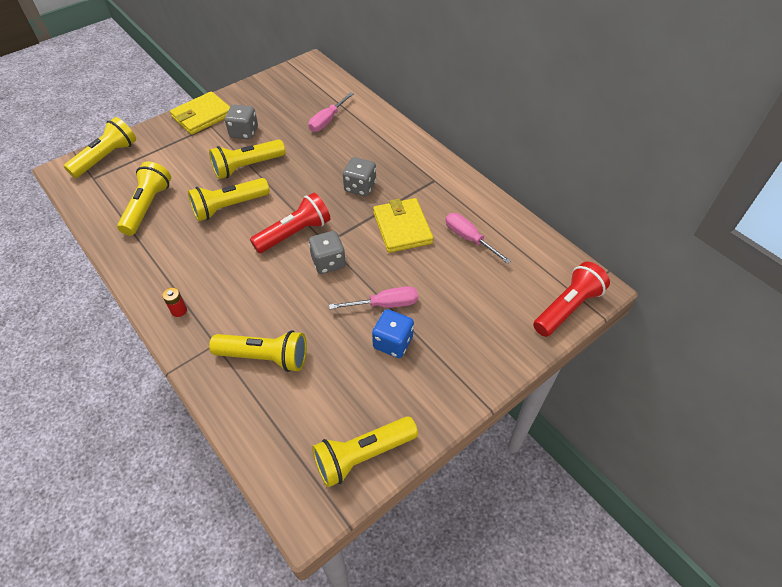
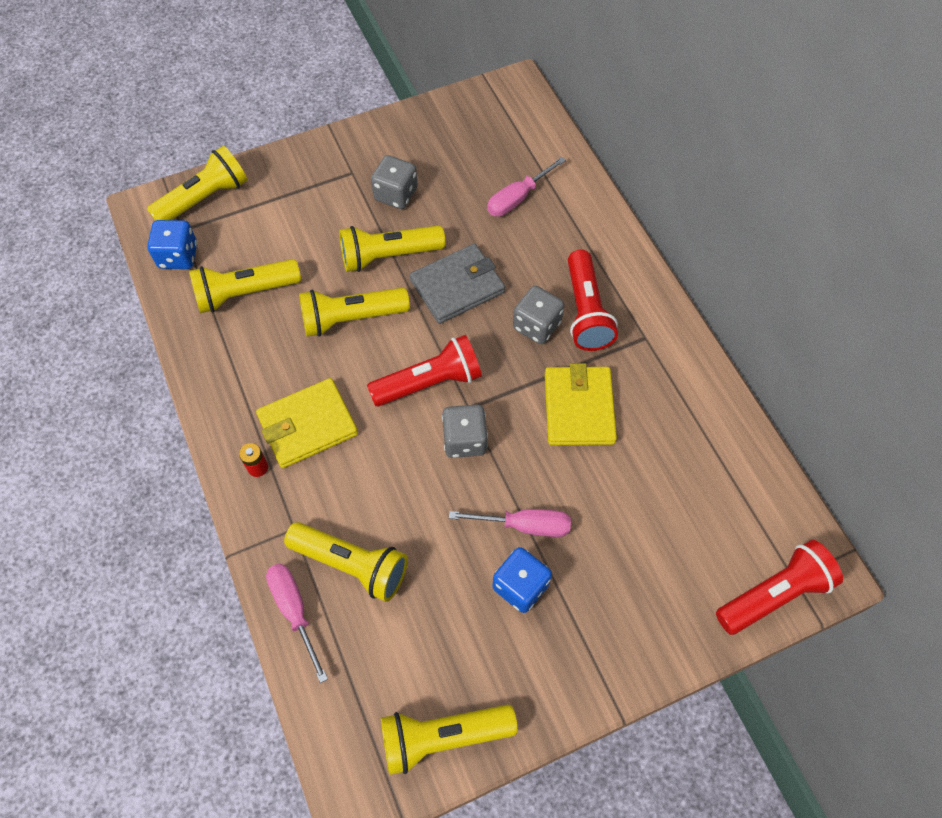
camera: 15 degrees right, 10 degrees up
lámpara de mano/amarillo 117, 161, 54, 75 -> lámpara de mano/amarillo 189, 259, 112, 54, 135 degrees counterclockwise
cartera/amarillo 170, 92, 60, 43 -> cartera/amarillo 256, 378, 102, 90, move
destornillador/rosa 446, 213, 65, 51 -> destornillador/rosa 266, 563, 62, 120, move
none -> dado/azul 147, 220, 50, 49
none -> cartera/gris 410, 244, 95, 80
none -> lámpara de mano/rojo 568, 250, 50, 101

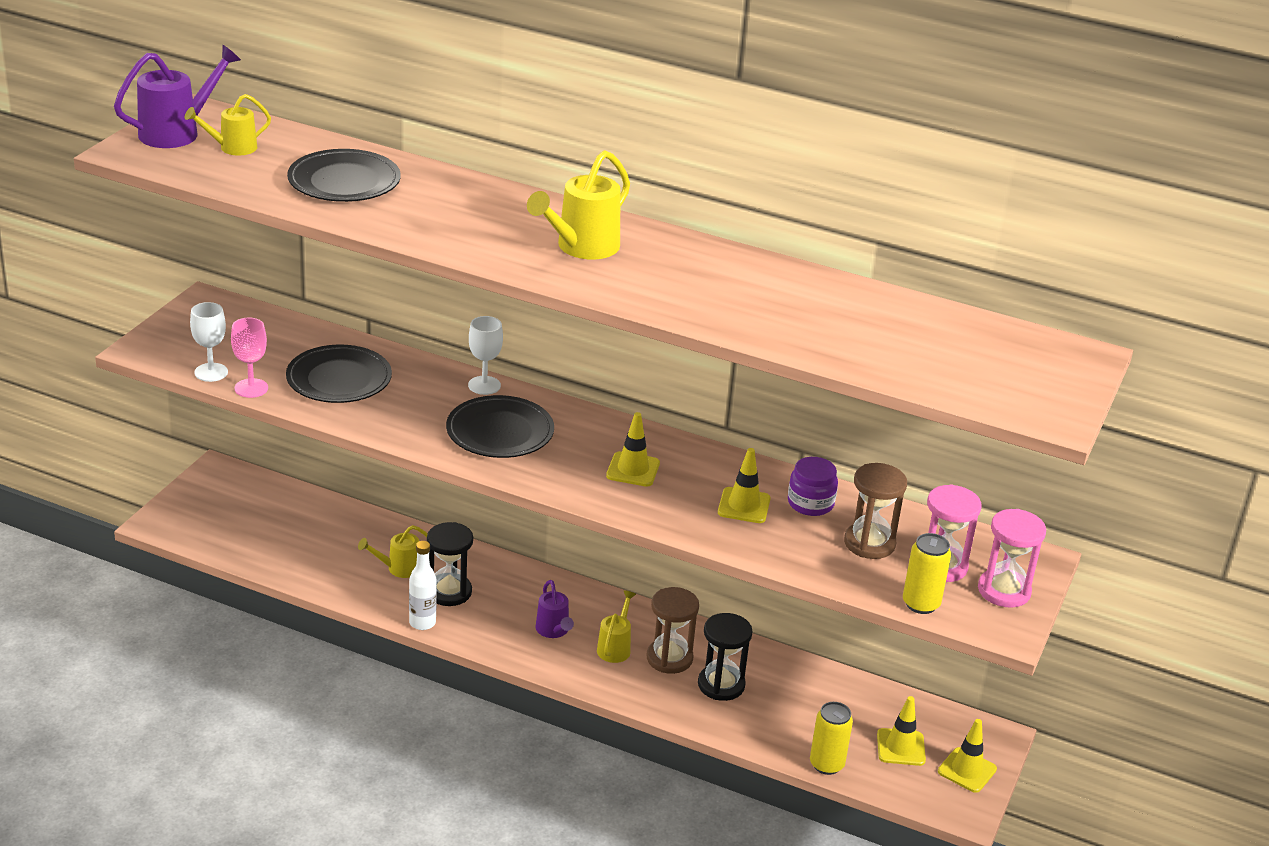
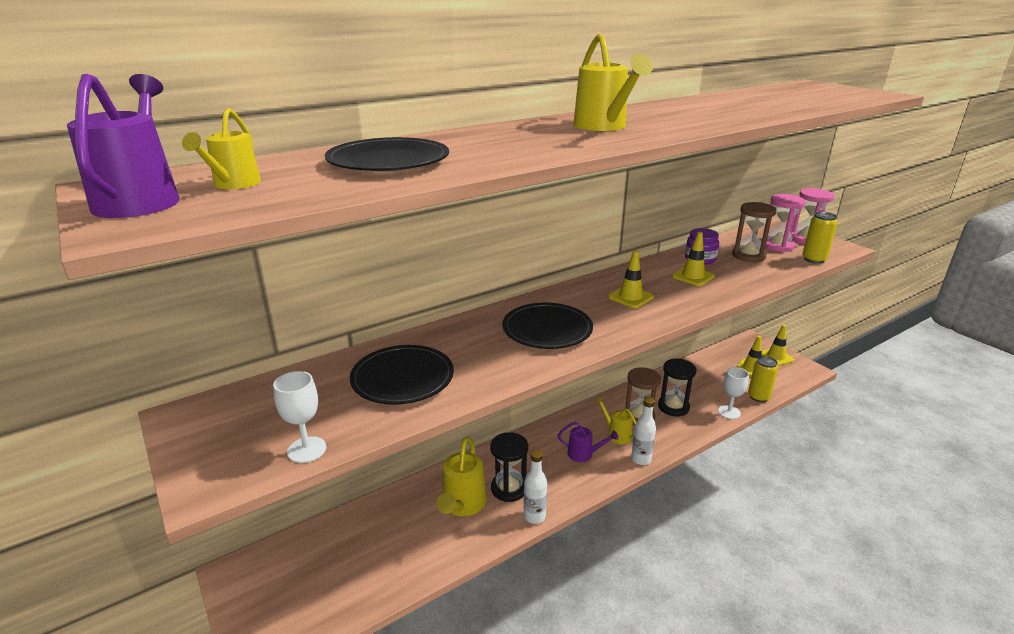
camera: 55 degrees left, 5 degrees down
copa/rosa 231, 318, 37, 80 -> none
regadera/amarillo 358, 525, 70, 53 -> regadera/amarillo 436, 437, 50, 79, x1.63
copa/blanco 468, 316, 35, 79 -> copa/blanco 718, 367, 31, 52, move
none -> botella/blanco 631, 397, 25, 68

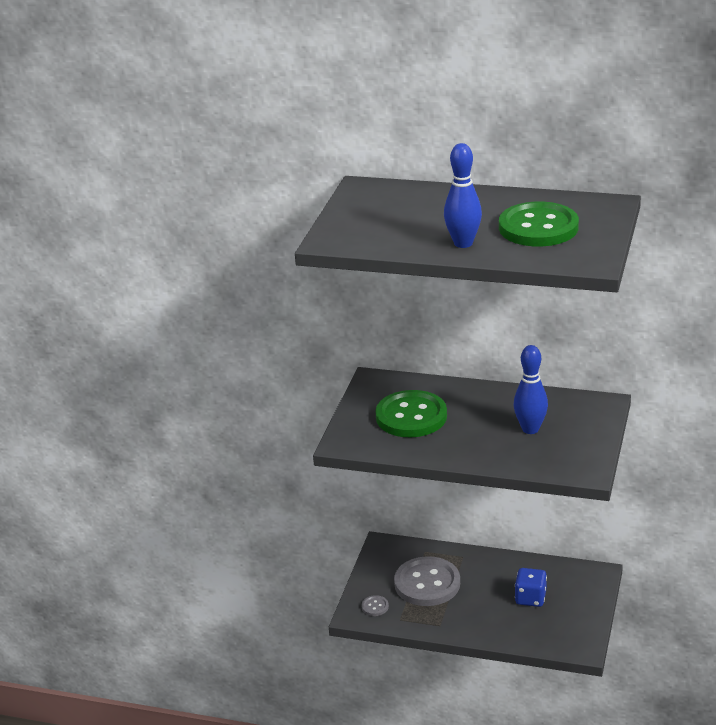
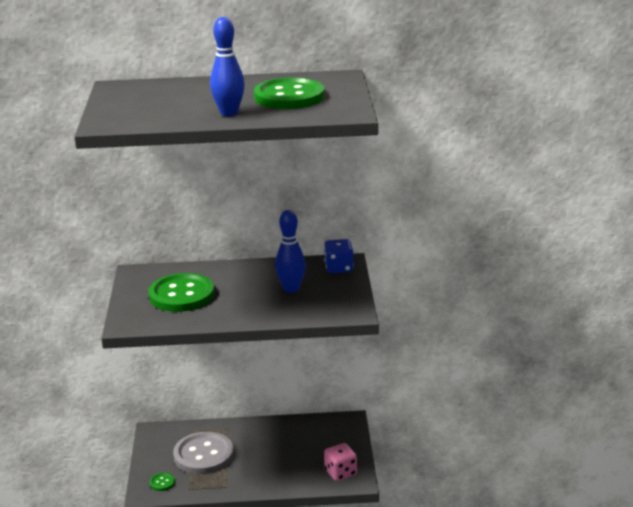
camera: 20 degrees left, 5 degrees down
botón/gris 361, 595, 28, 21 -> botón/verde 150, 473, 25, 18
dado/azul 515, 568, 32, 39 -> dado/azul 324, 239, 30, 34, move
none -> dado/rosa 324, 443, 33, 38

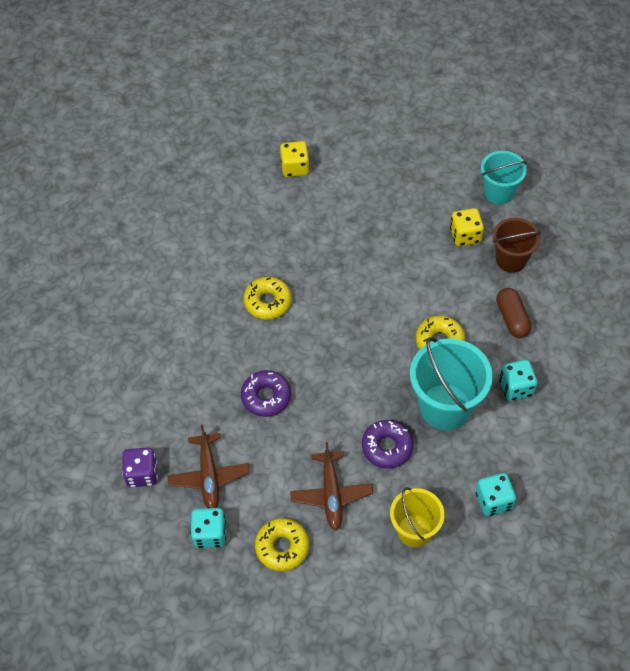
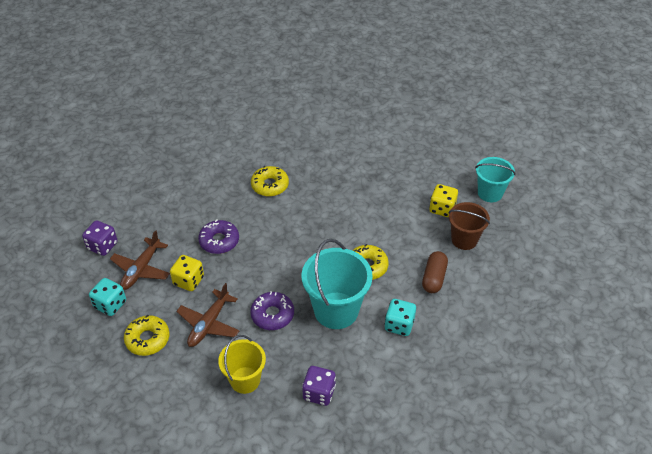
camera: 30 degrees right, 10 degrees down
dado/amarillo 280, 141, 30, 36 -> dado/amarillo 170, 255, 34, 36, move
dado/turquesa 476, 473, 40, 43 -> dado/morado 302, 366, 34, 40

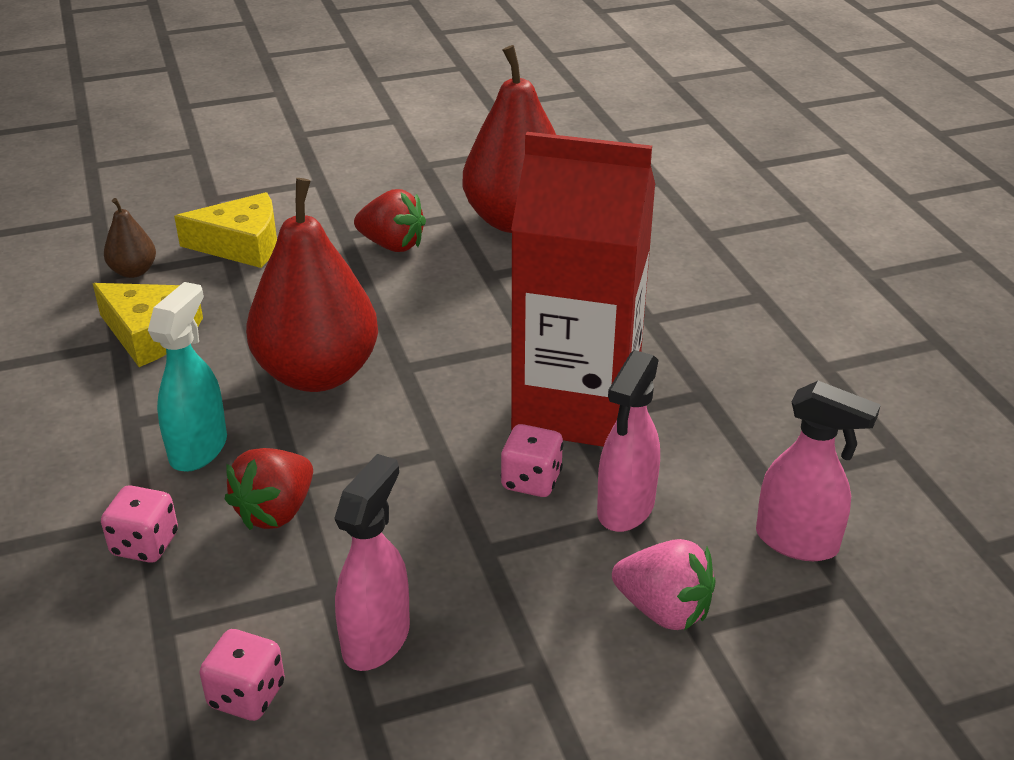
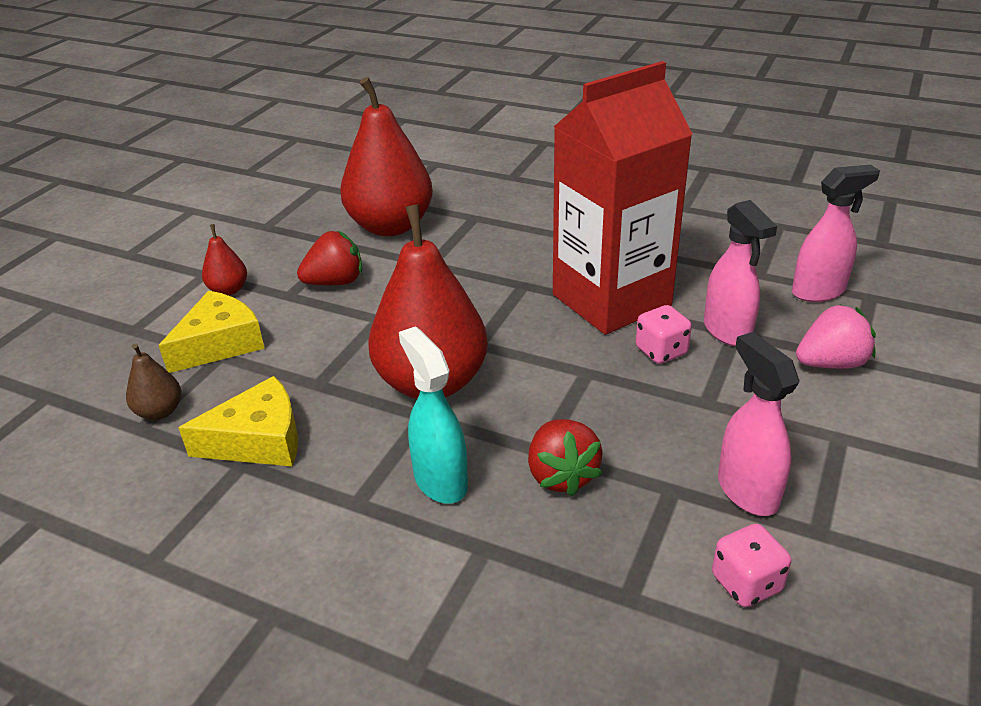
camera: 45 degrees left, 0 degrees up
dado/rosa 101, 485, 77, 78 -> none
none -> pera/rojo 202, 224, 45, 71

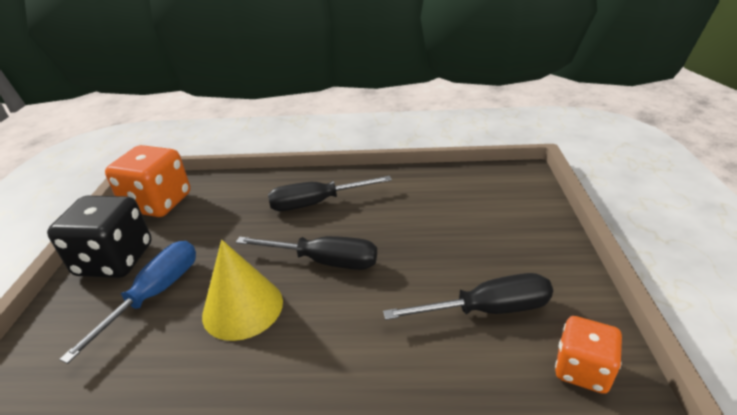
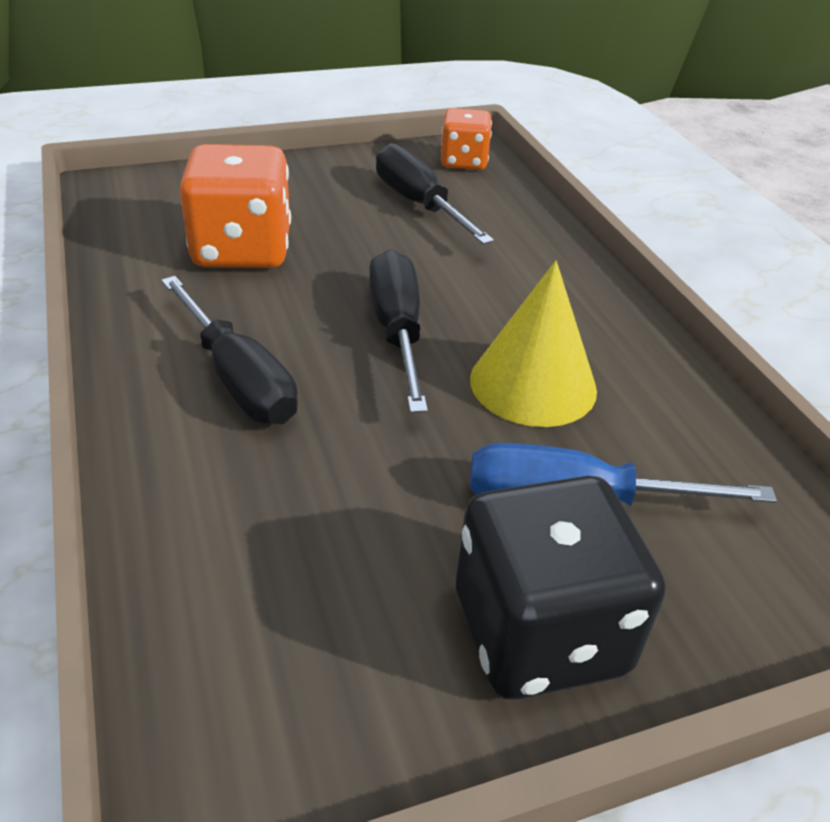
camera: 115 degrees left, 5 degrees up
dado/naranja 105, 145, 85, 72 -> dado/naranja 179, 144, 112, 124, move

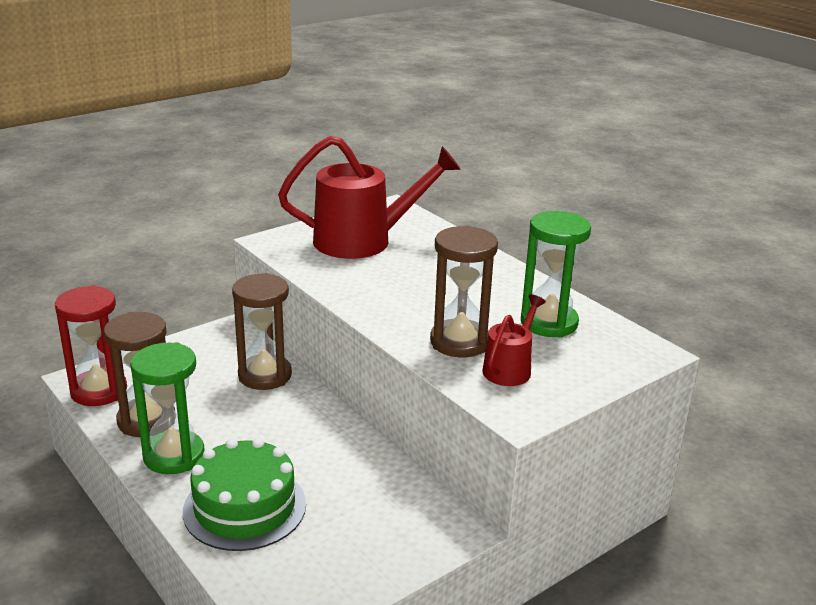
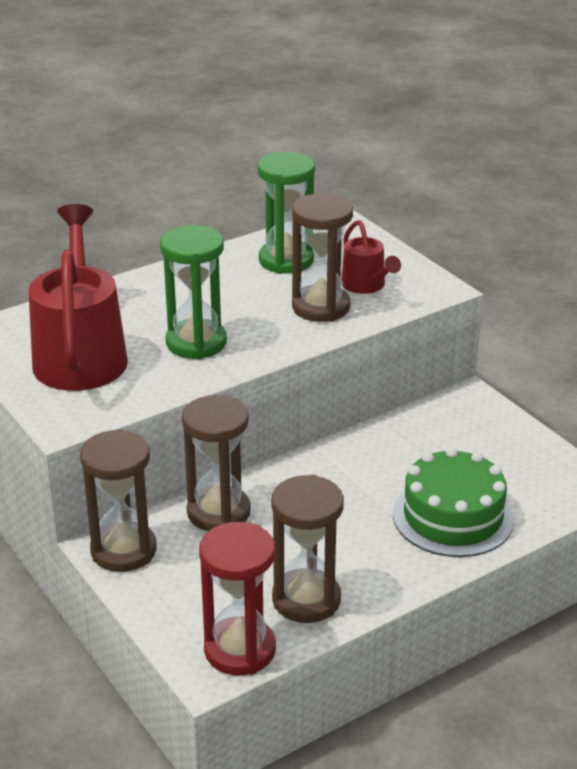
camera: 85 degrees left, 5 degrees up
reloj de arena/verde 130, 342, 75, 132 -> reloj de arena/verde 160, 225, 67, 134, move
regadera/rojo 482, 294, 64, 92 -> regadera/rojo 341, 220, 60, 74, 150 degrees counterclockwise
none -> reloj de arena/marrón 80, 429, 77, 143

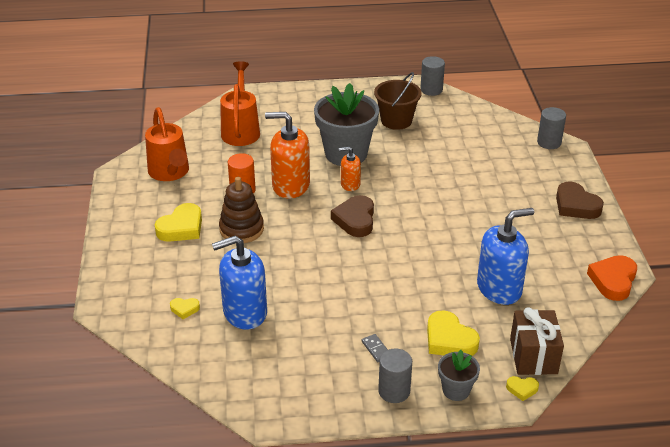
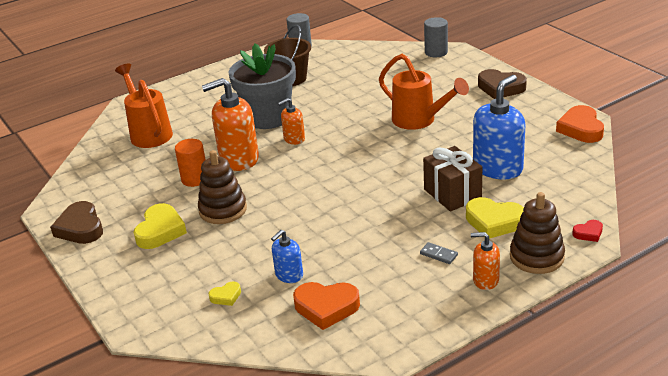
camera: 25 degrees left, 5 degrees down
regadera/naranja 145, 107, 44, 74 -> regadera/naranja 379, 54, 90, 76, move
dispensador de jabón/azul 212, 236, 55, 94 -> dispensador de jabón/azul 271, 230, 32, 53, x0.53
corazón/marrón 331, 195, 43, 42 -> corazón/marrón 50, 201, 53, 43, move
cilindro/gris 378, 349, 34, 54 -> dispensador de jabón/naranja 471, 232, 29, 58
maceta/gris 438, 350, 42, 51 -> juguete apilable/marrón 510, 192, 55, 82
corazón/amarillo 506, 376, 33, 25 -> corazón/rojo 573, 220, 30, 22
regalo/marrón 510, 308, 54, 67 -> regalo/marrón 423, 146, 59, 65, move
none -> corazón/naranja 293, 282, 67, 48

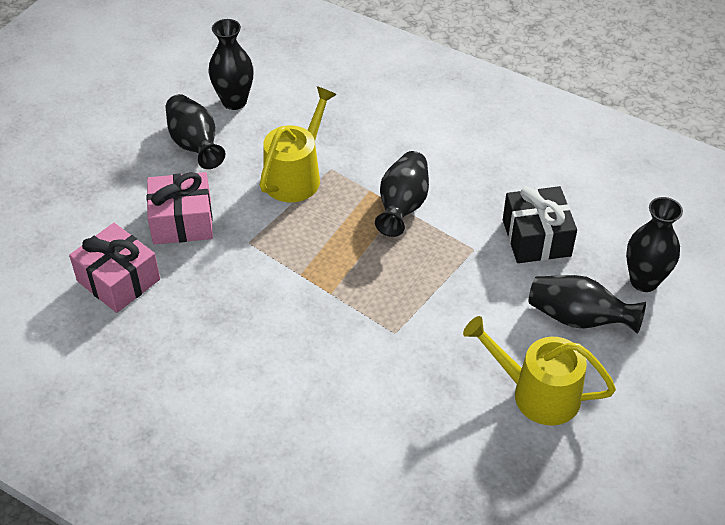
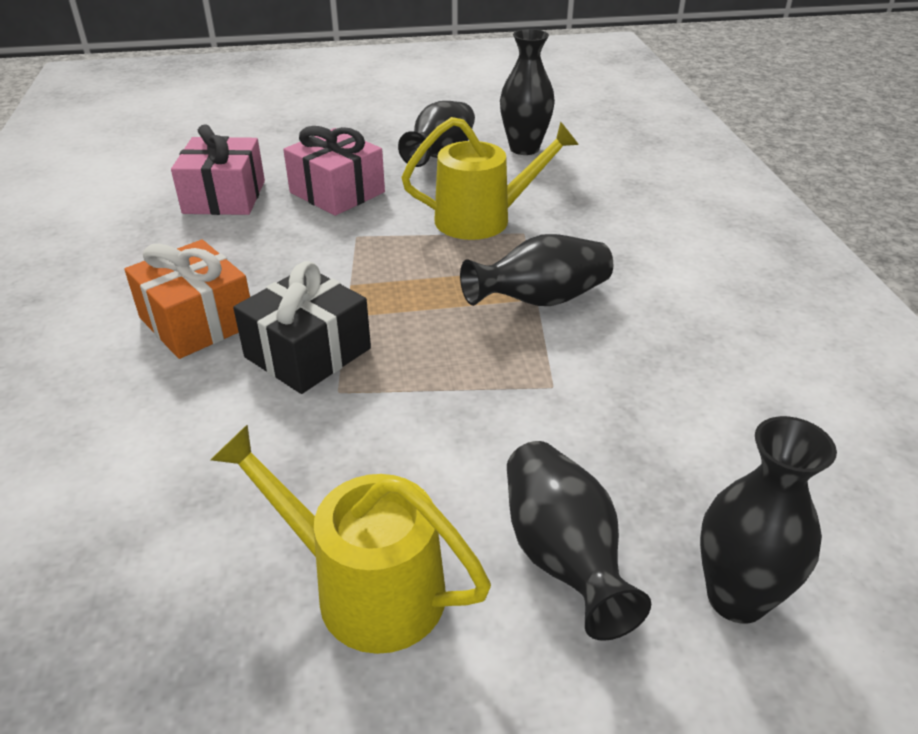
camera: 50 degrees right, 10 degrees down
regadera/amarillo 463, 316, 153, 110 -> regadera/amarillo 211, 424, 280, 230, 45 degrees counterclockwise
regalo/negro 503, 186, 74, 77 -> regalo/negro 233, 261, 138, 133, move
none -> regalo/naranja 124, 240, 126, 119

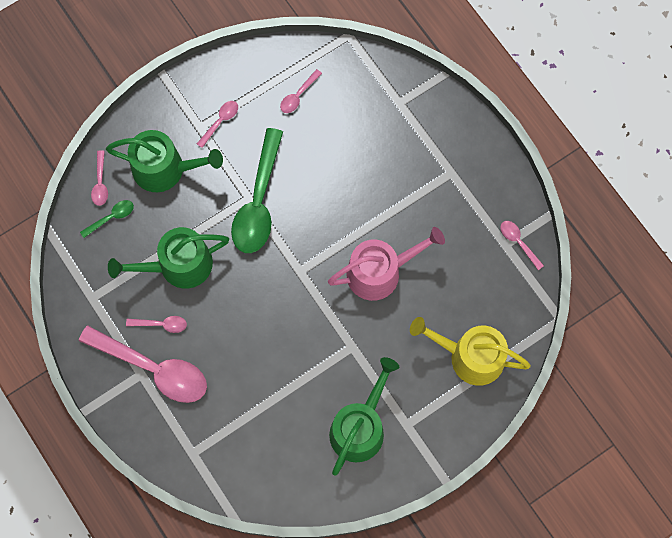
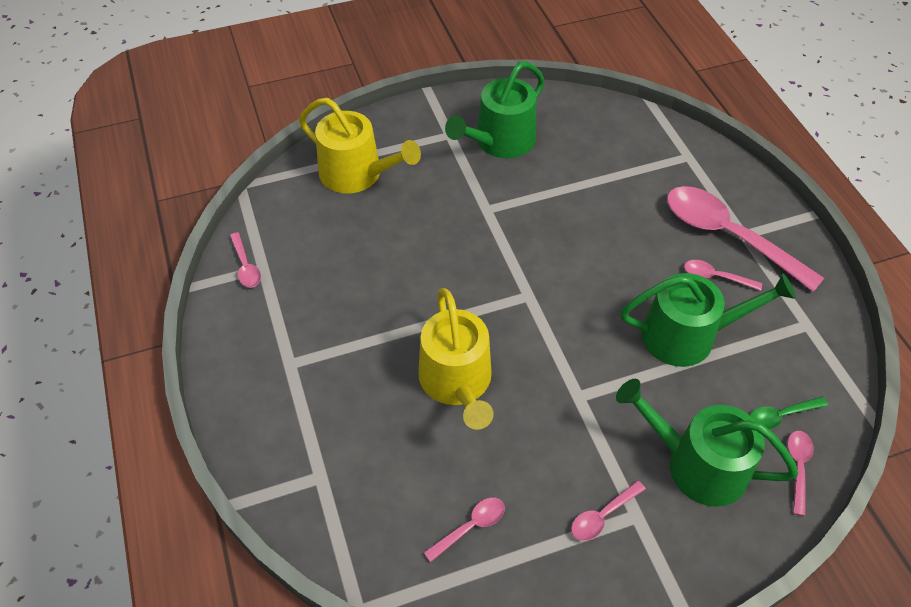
camera: 165 degrees left, 20 degrees down
cuchara/verde 231, 128, 52, 125 -> none
regadera/rosa 328, 227, 117, 74 -> none
none -> regadera/amarillo 418, 288, 75, 142

